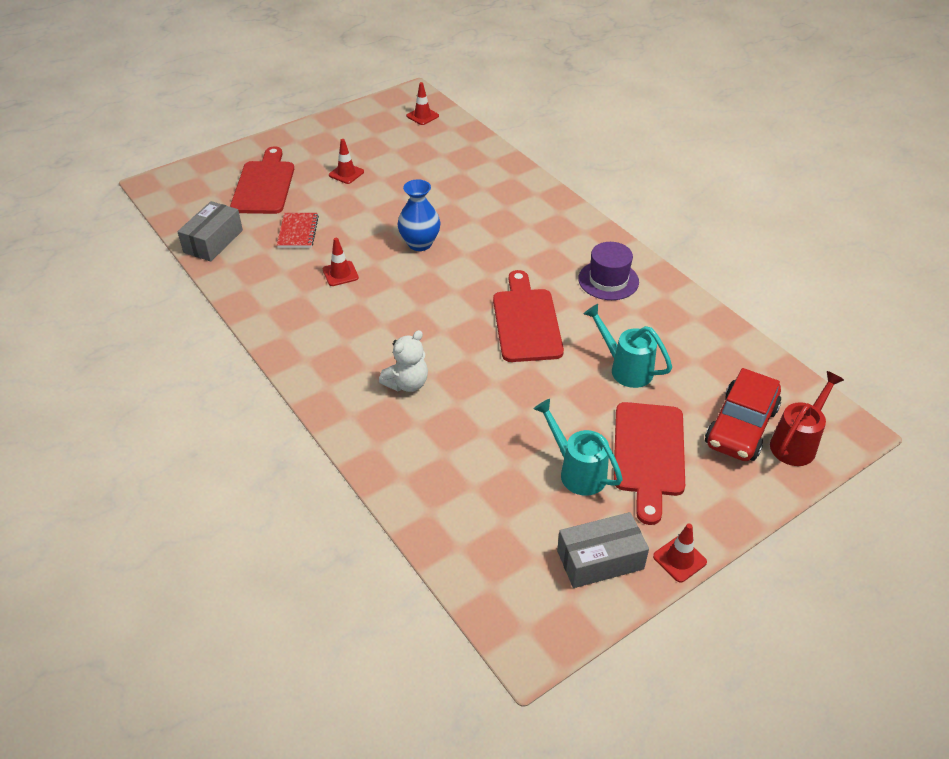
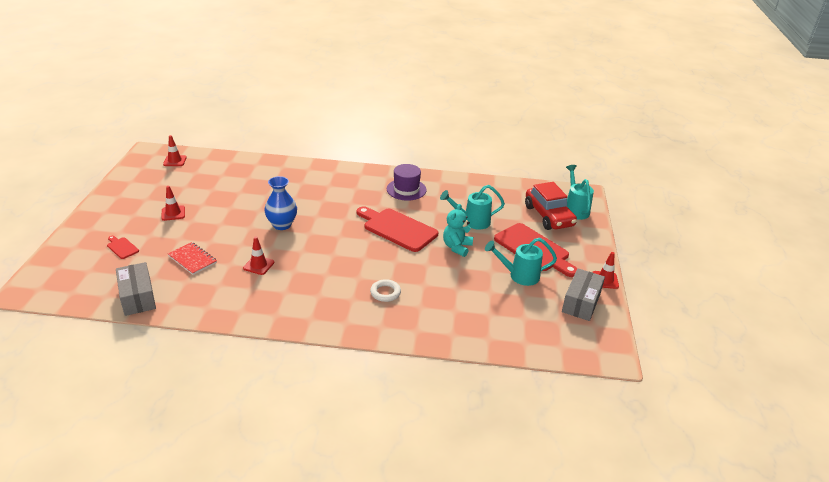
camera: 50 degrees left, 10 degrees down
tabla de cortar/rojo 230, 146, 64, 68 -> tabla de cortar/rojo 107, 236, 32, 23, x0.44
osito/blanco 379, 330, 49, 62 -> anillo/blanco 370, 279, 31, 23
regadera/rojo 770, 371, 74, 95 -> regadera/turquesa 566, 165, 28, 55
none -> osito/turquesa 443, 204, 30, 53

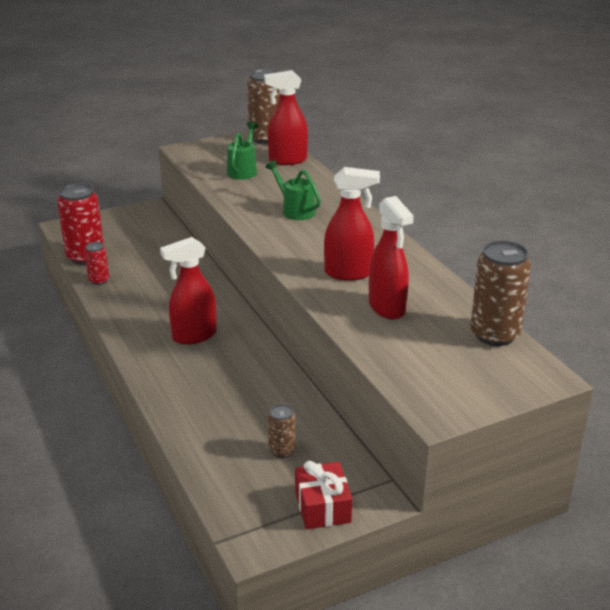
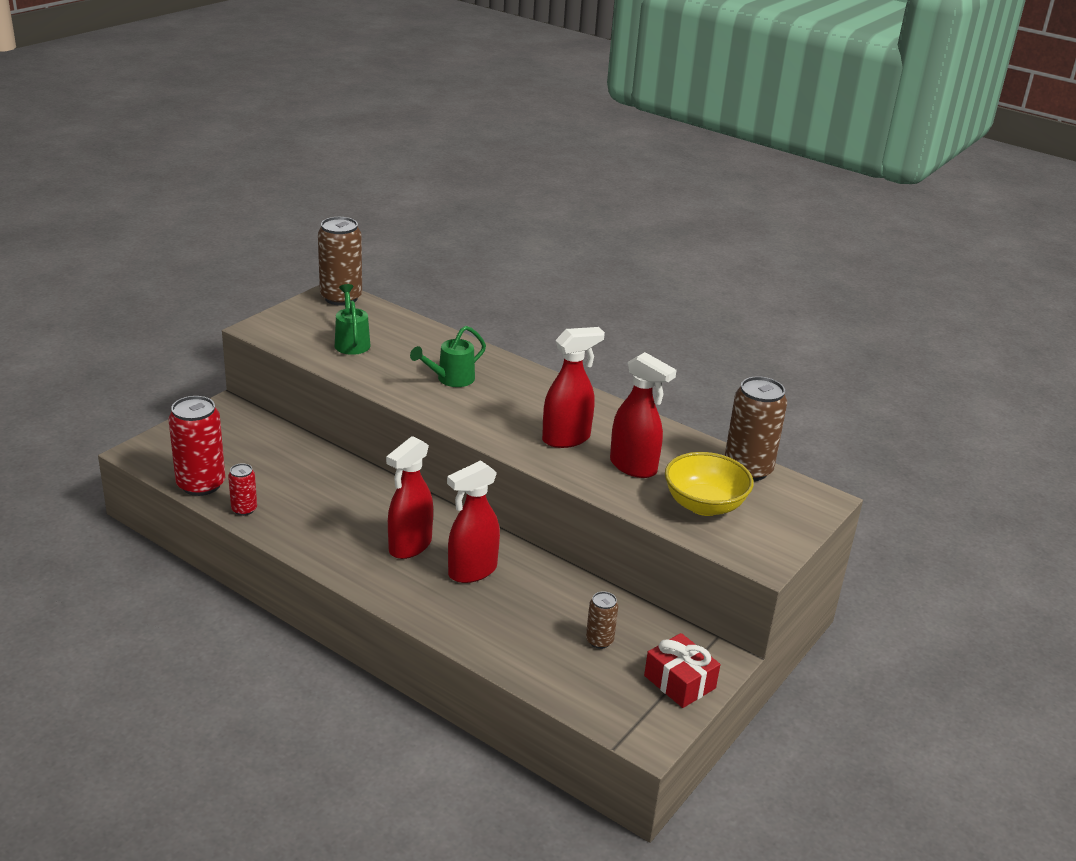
camera: 30 degrees left, 0 degrees up
pulverizador/rojo 264, 70, 44, 95 -> pulverizador/rojo 447, 460, 53, 123, move
regadera/verde 265, 160, 56, 60 -> regadera/verde 410, 326, 76, 61, 60 degrees counterclockwise
none -> cuenco/amarillo 665, 452, 89, 64

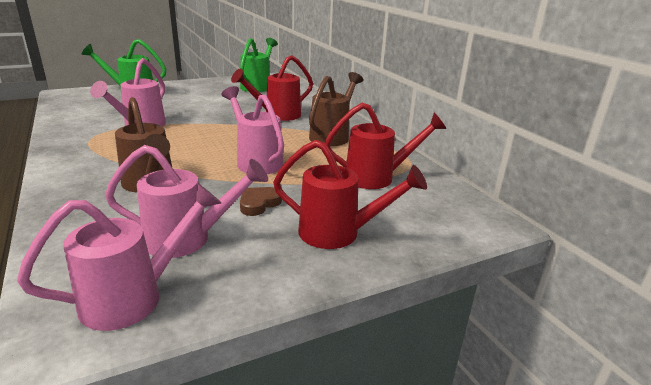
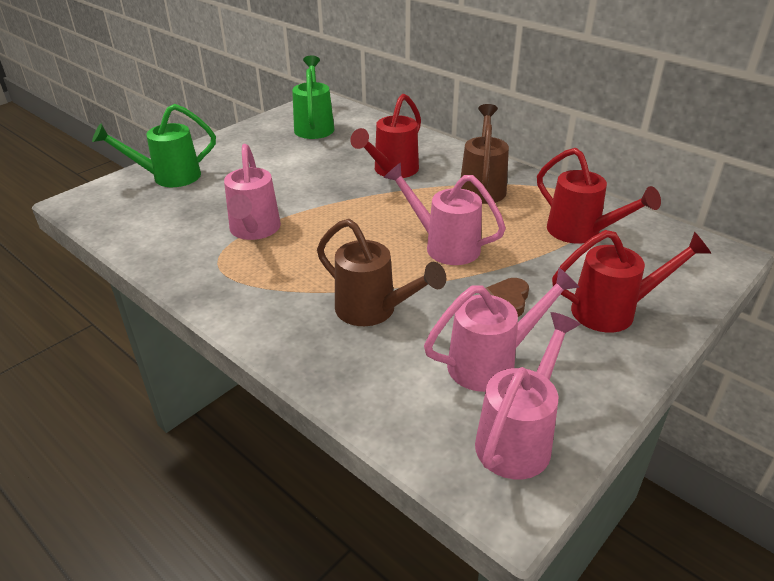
camera: 20 degrees left, 10 degrees up
regadera/rojo 324, 103, 123, 86 -> regadera/rojo 537, 148, 124, 96, 75 degrees clockwise

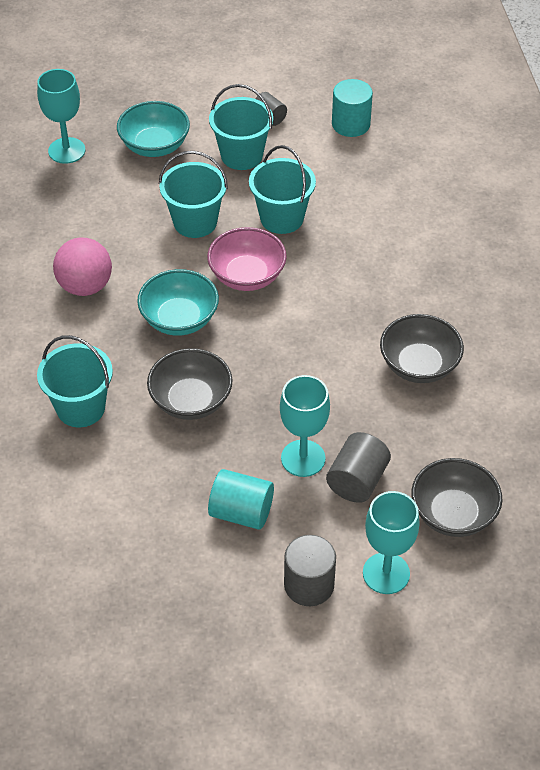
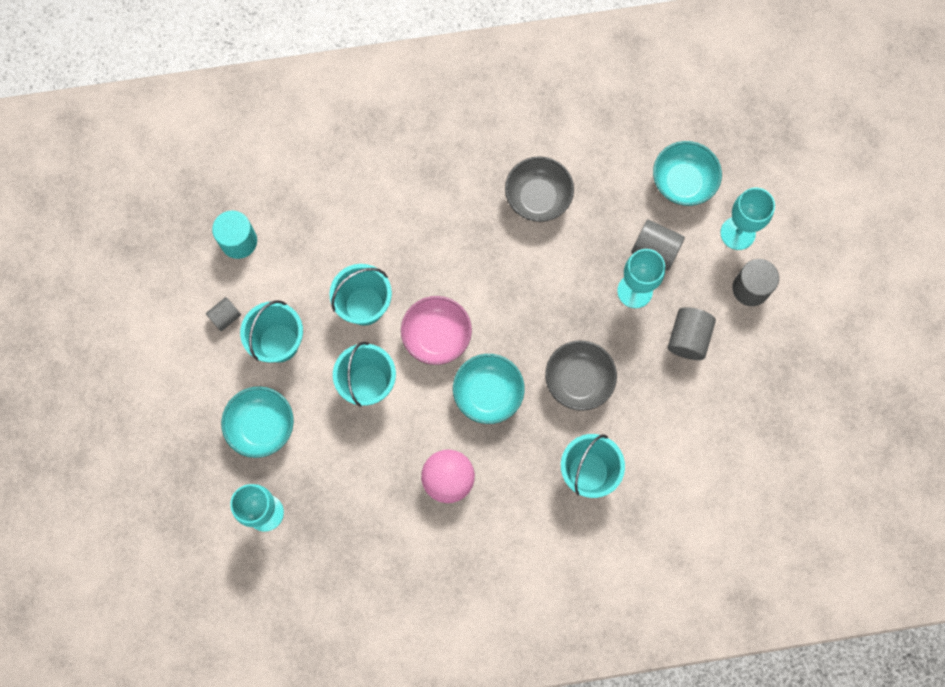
camera: 90 degrees left, 25 degrees up
cilindro/turquesa 208, 469, 66, 61 -> cilindro/gris 668, 307, 48, 53
cuenco/gris 411, 458, 91, 79 -> cuenco/turquesa 653, 141, 69, 65

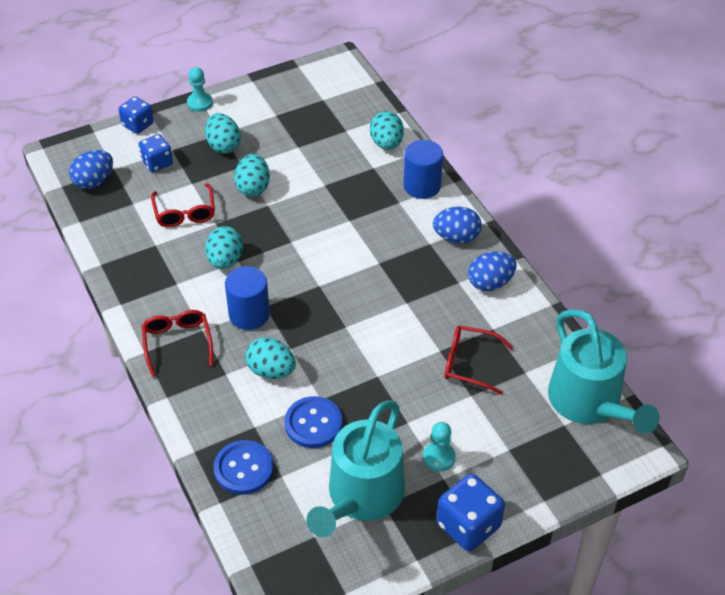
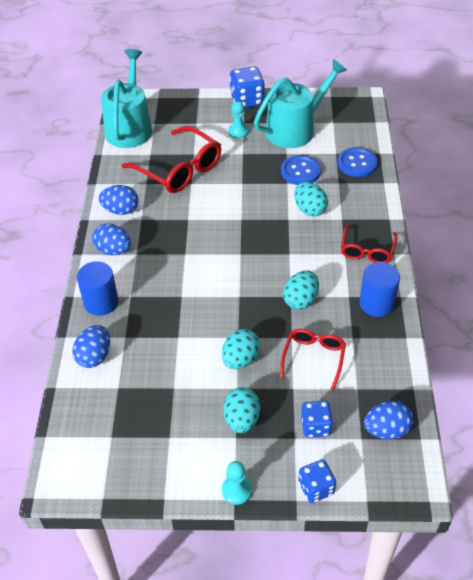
camera: 150 degrees left, 0 degrees up
cilindro/azul 225, 266, 45, 64 -> cilindro/azul 359, 262, 41, 55, move
huevo/turquesa 370, 111, 34, 39 -> huevo/azul 73, 325, 37, 43
gafas/rojo 445, 326, 68, 69 -> gafas/rojo 122, 126, 99, 67, x1.70

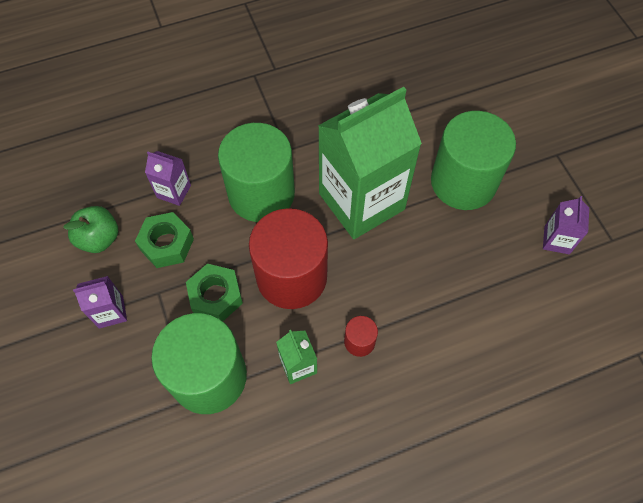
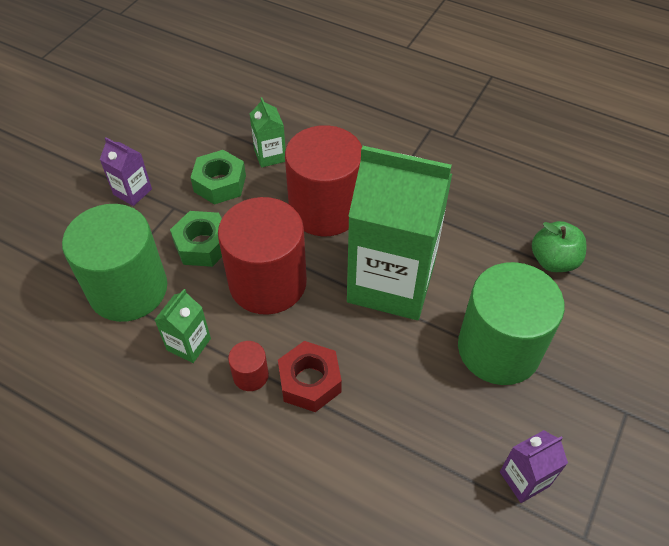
camera: 50 degrees right, 10 degrees down
manzana/verde 63, 206, 55, 47 -> manzana/verde 532, 221, 55, 51, move
cartón de leche/morado 145, 151, 46, 55 -> cartón de leche/verde 250, 97, 36, 71
cilindro/verde 218, 123, 77, 99 -> cilindro/rojo 285, 125, 77, 111
none -> tuerca/rojo 278, 341, 64, 71

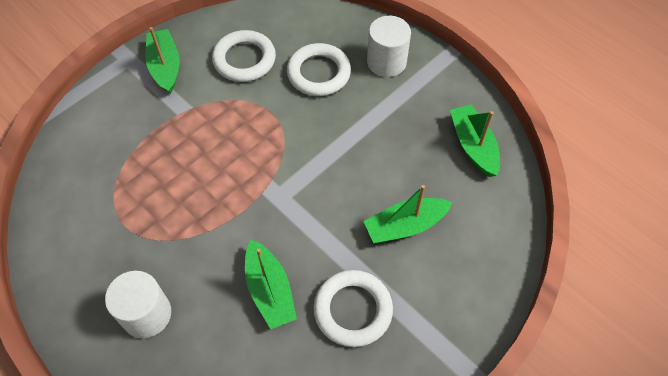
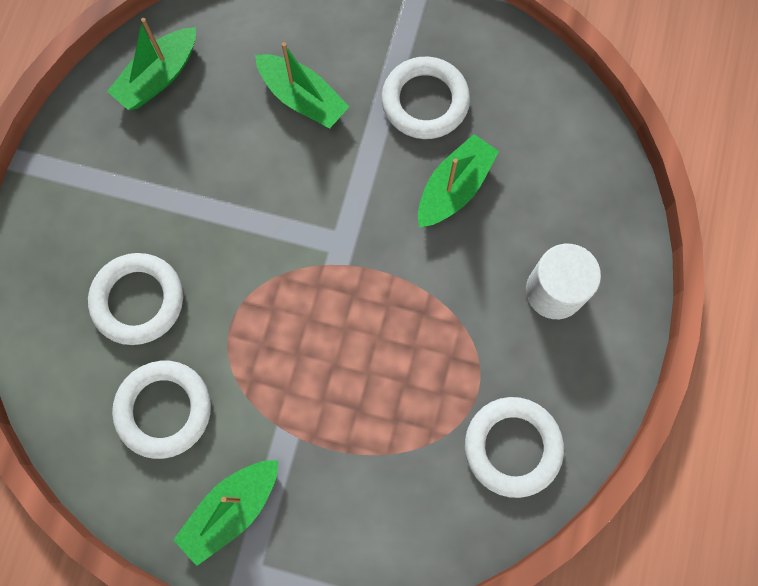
camera: 120 degrees left, 15 degrees up
cilindro/blanco 367, 16, 44, 61 -> none
none -> anillo/blanco 465, 397, 99, 101

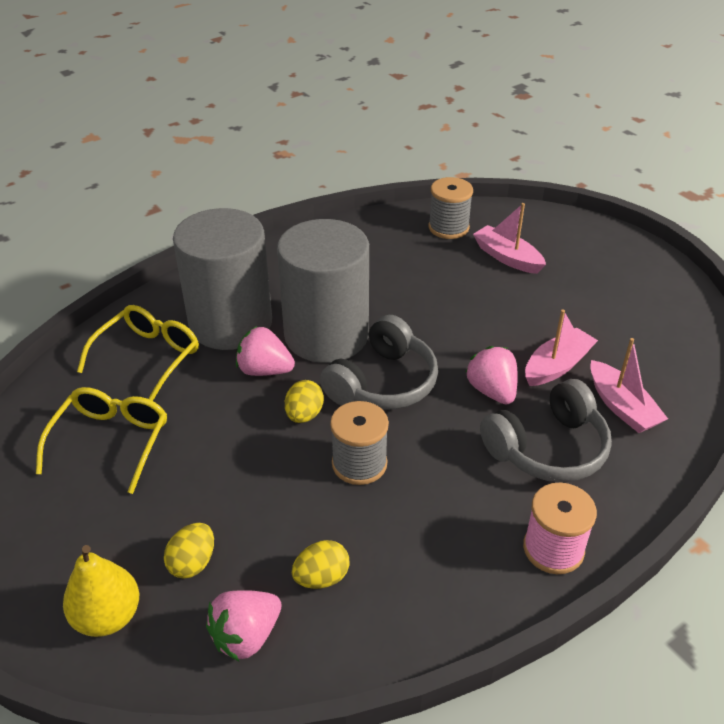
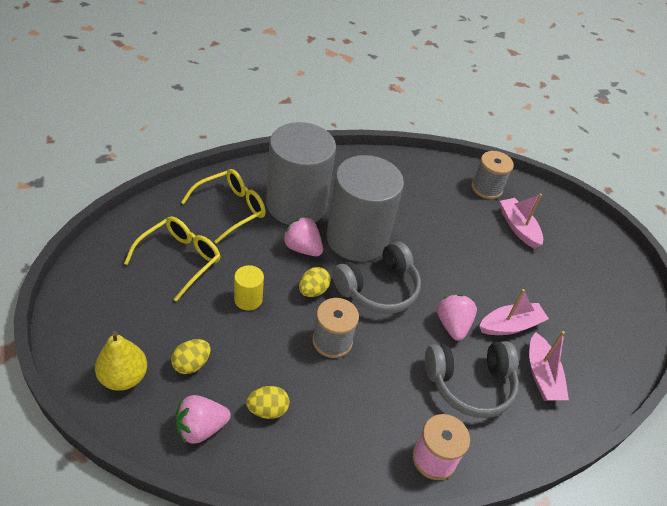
camera: 15 degrees right, 5 degrees up
none -> cilindro/amarillo 234, 265, 30, 46

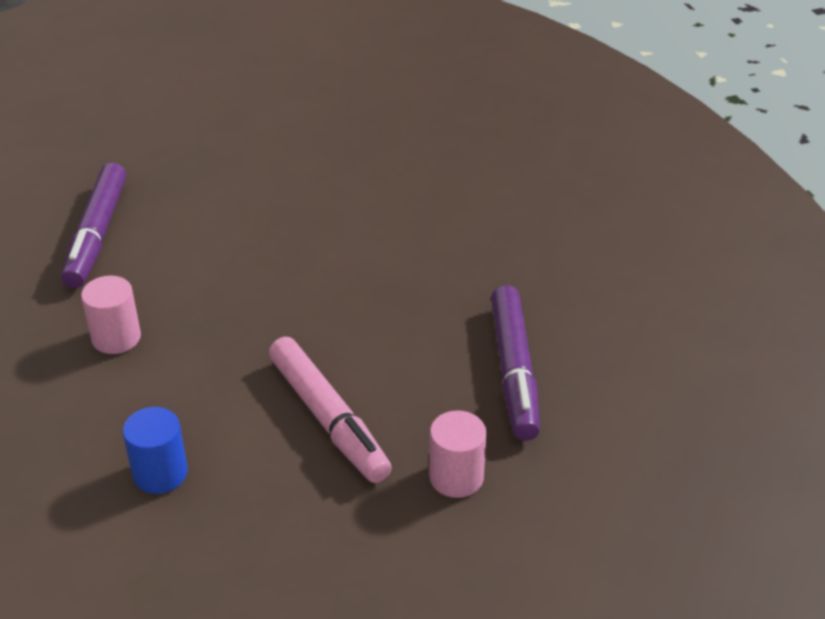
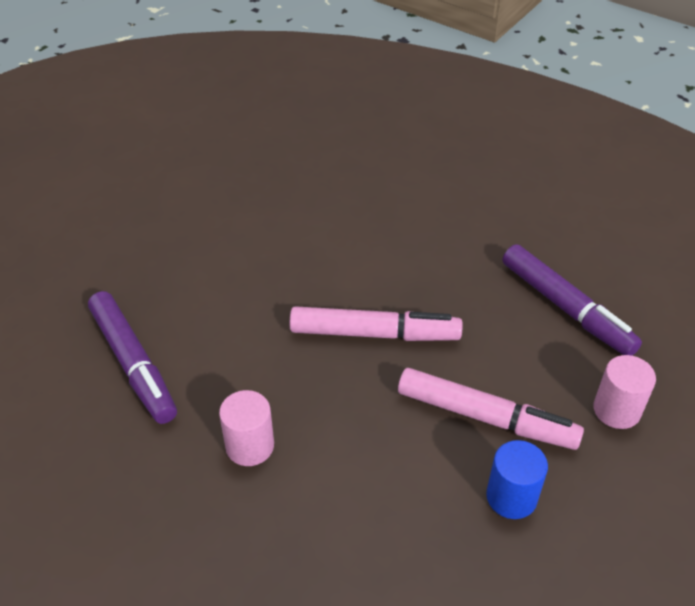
camera: 35 degrees left, 5 degrees up
cilindro/azul 123, 407, 65, 87 -> cilindro/azul 486, 440, 62, 79, move
none -> rotulador/rosa 290, 306, 173, 35

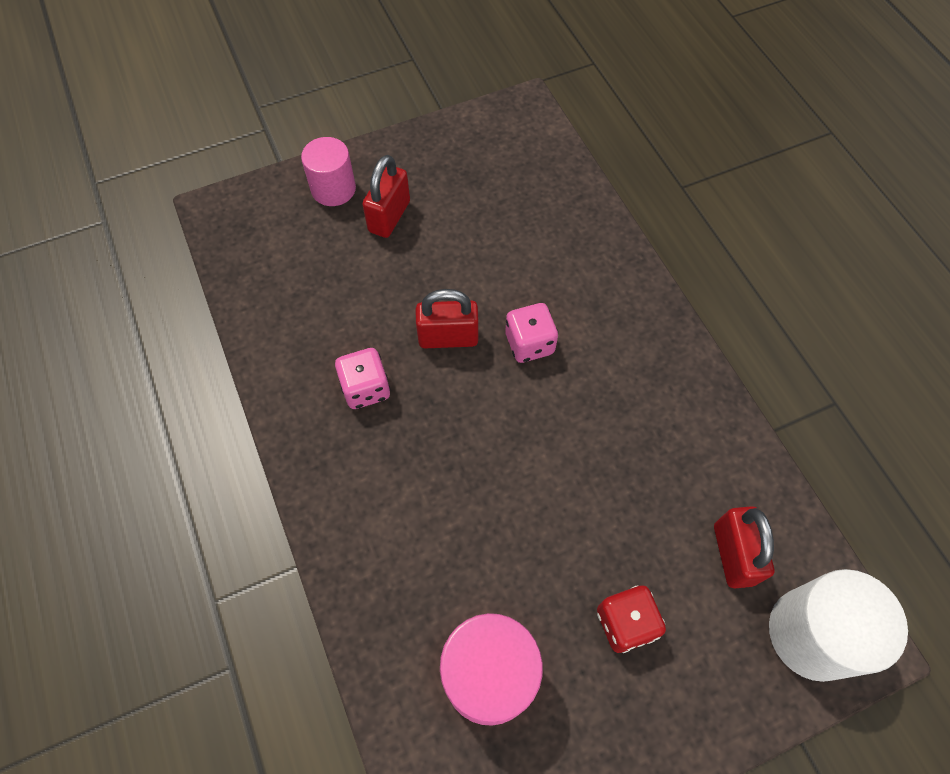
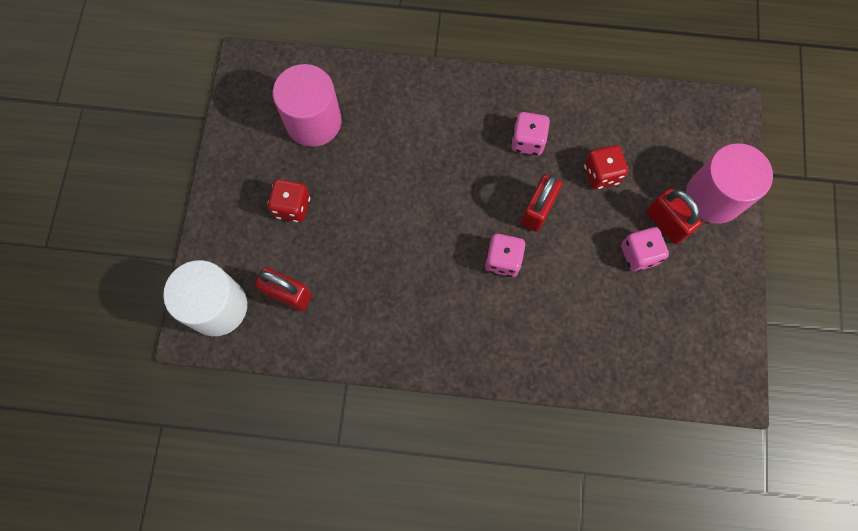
camera: 120 degrees right, 10 degrees up
cilindro/rosa 301, 137, 55, 69 -> cilindro/rosa 686, 143, 87, 81, x1.50
none -> dado/rojo 584, 145, 44, 44
none -> dado/rosa 621, 227, 48, 45

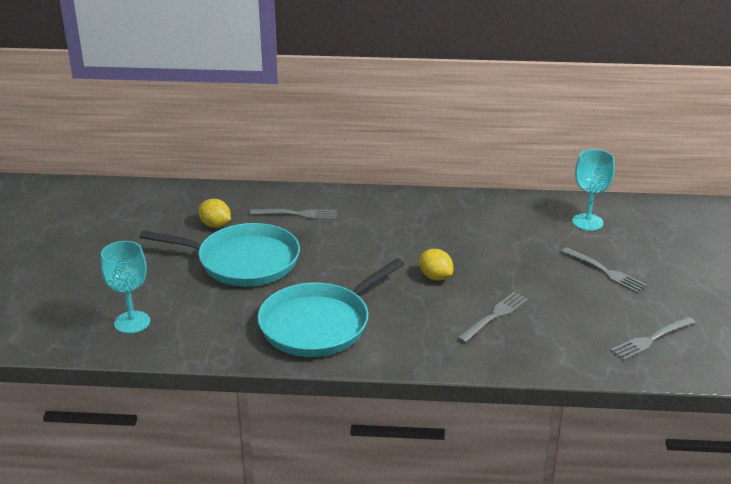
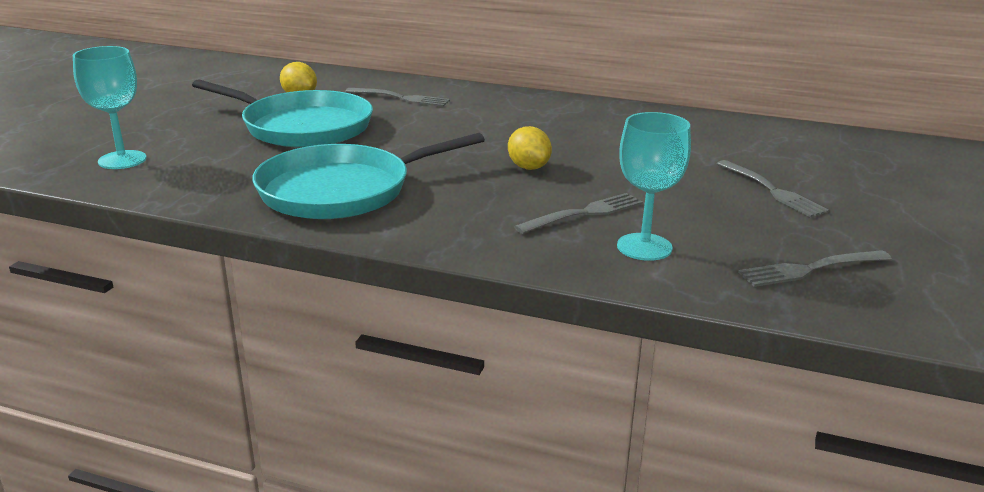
camera: 15 degrees right, 5 degrees down
copa/turquesa 572, 149, 43, 82 -> copa/turquesa 617, 112, 74, 149, move

